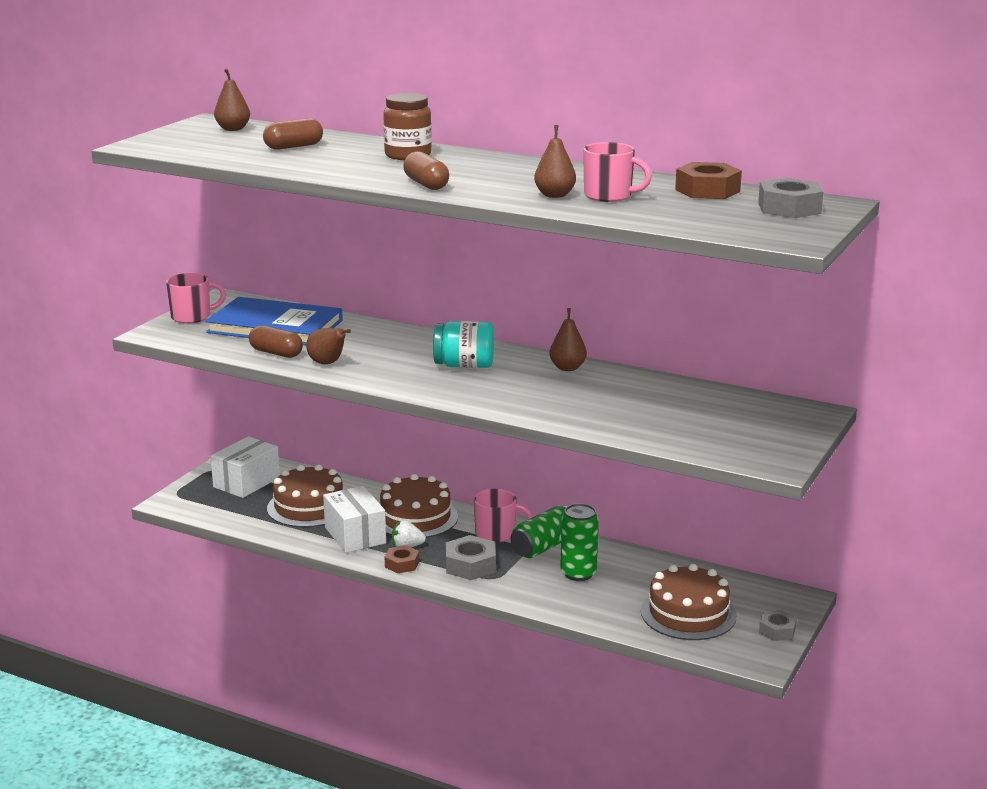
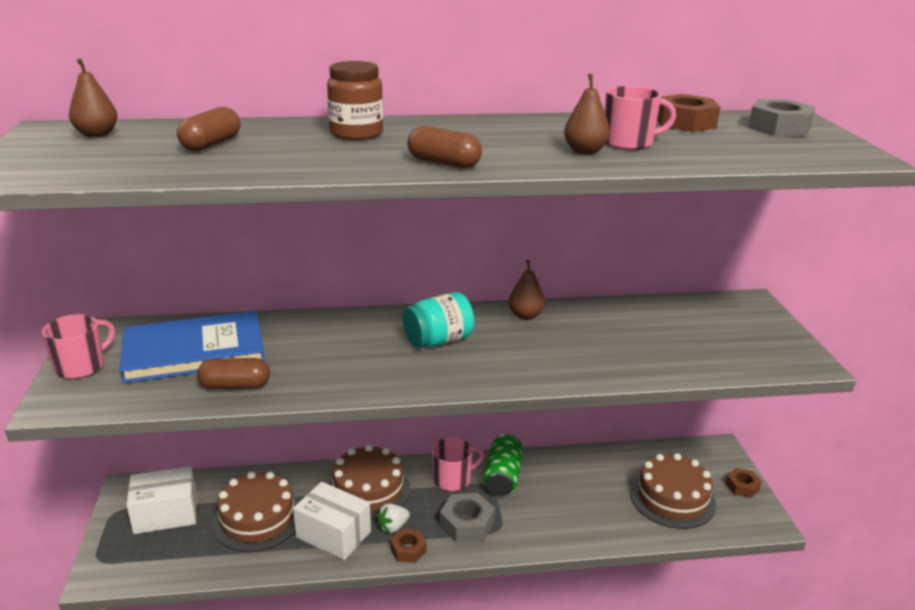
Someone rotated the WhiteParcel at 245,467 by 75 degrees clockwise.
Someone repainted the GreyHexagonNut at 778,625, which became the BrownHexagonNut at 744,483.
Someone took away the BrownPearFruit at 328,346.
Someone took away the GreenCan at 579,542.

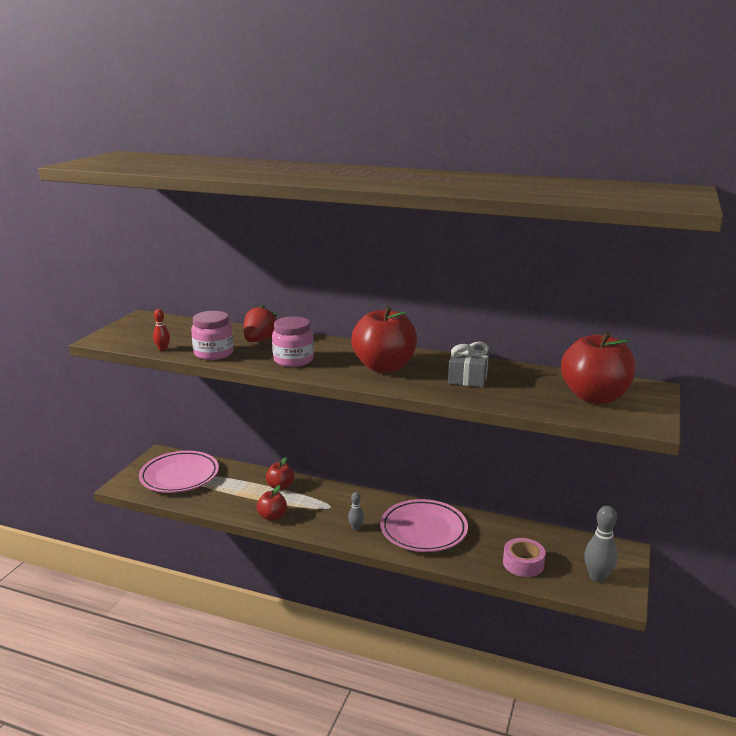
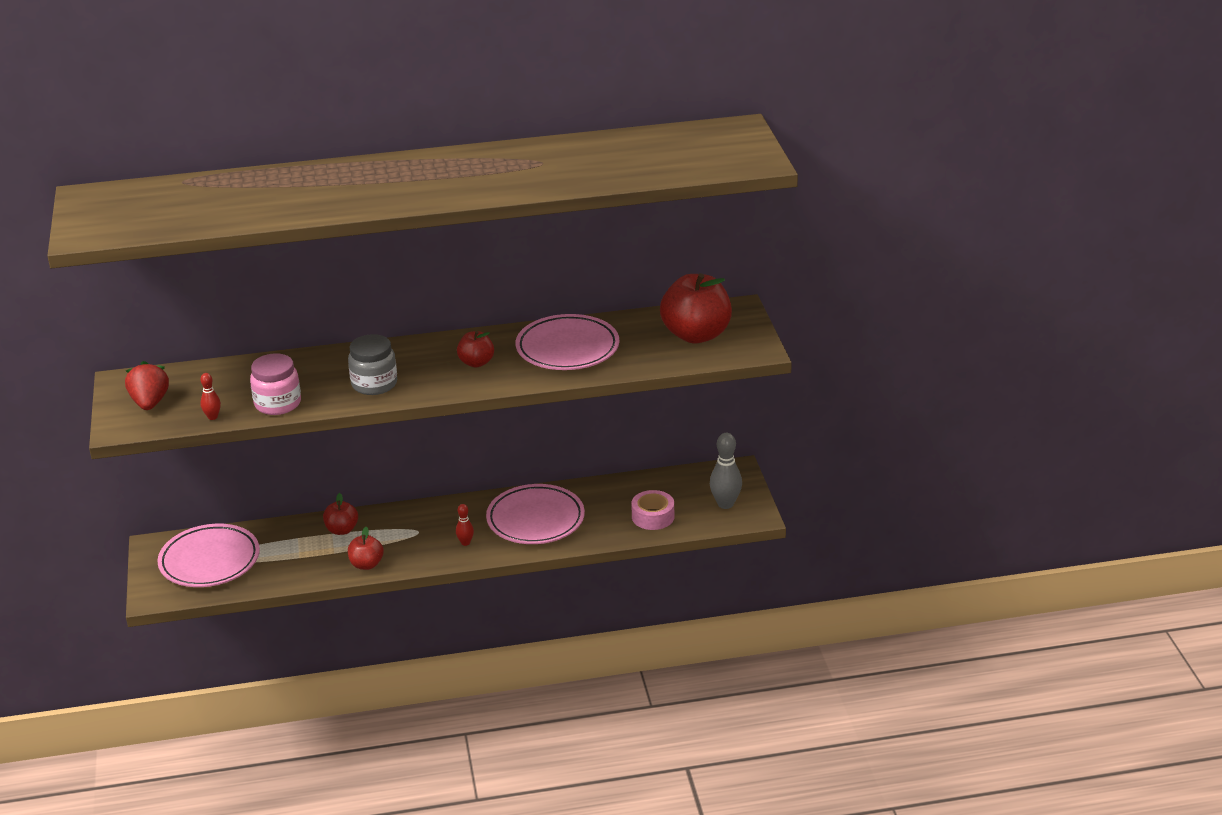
Someone carried the CrimsonToyStrawberry from 260,323 to 147,385.
Someone repainted the PinkJar at 293,341, which became the GreyJar at 372,364.
Someone repainted the GreyBowlingPin at 356,511, which became the CrimsonBowlingPin at 465,525.
Someone scaled the CrimsonAppleFruit at 384,339 by 0.51.
Someone swapped the GreyPresent at 468,364 for the PinkFlatDish at 567,342.

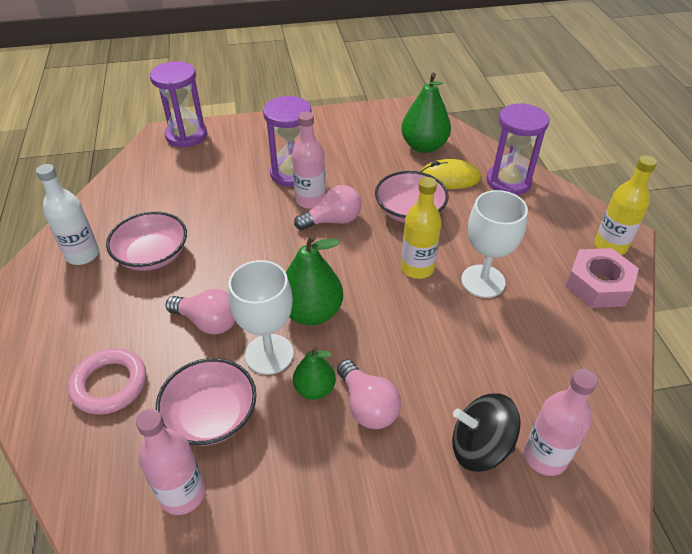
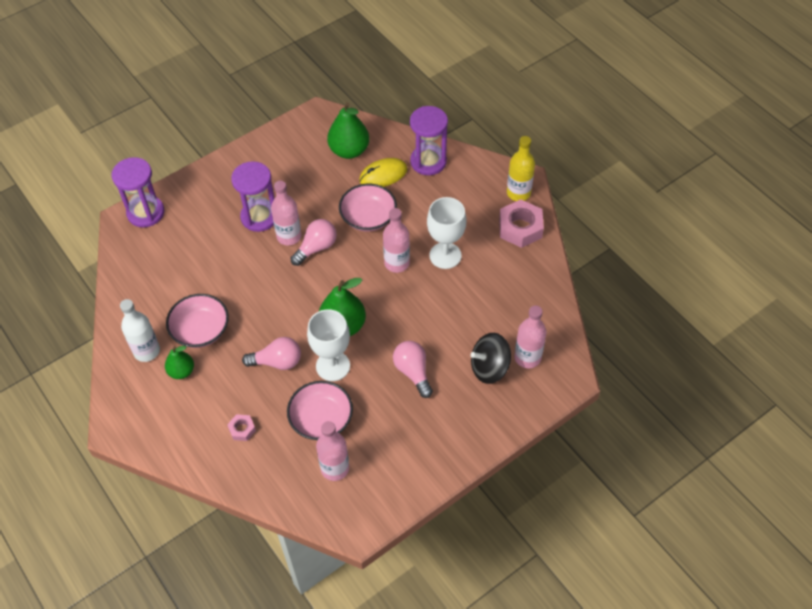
Someone carried the GreenPearFruit from 314,373 to 179,362.
Someone swapped the PinkTorus at 107,381 for the PinkHexagonNut at 241,427.
Someone repainted the BrightYellowFlask at 421,228, which became the PinkFlask at 396,240.
Someone rotated the PinkBulb at 369,394 by 150 degrees counterclockwise.

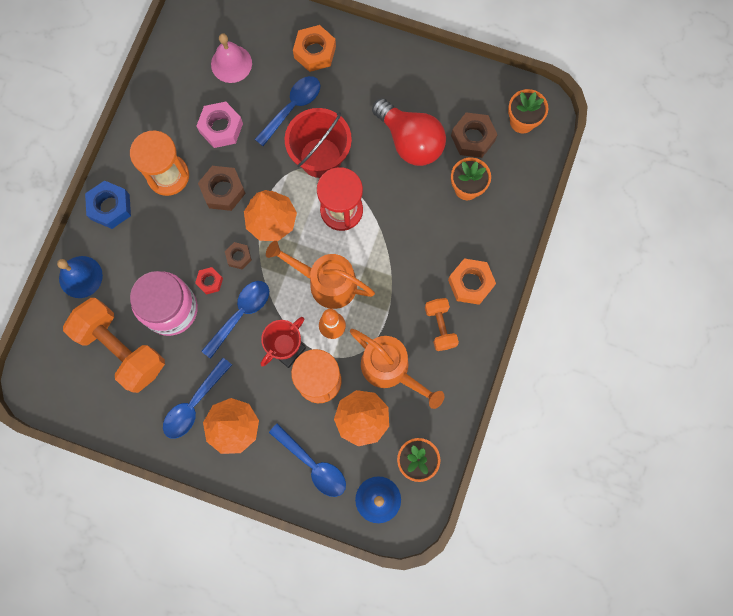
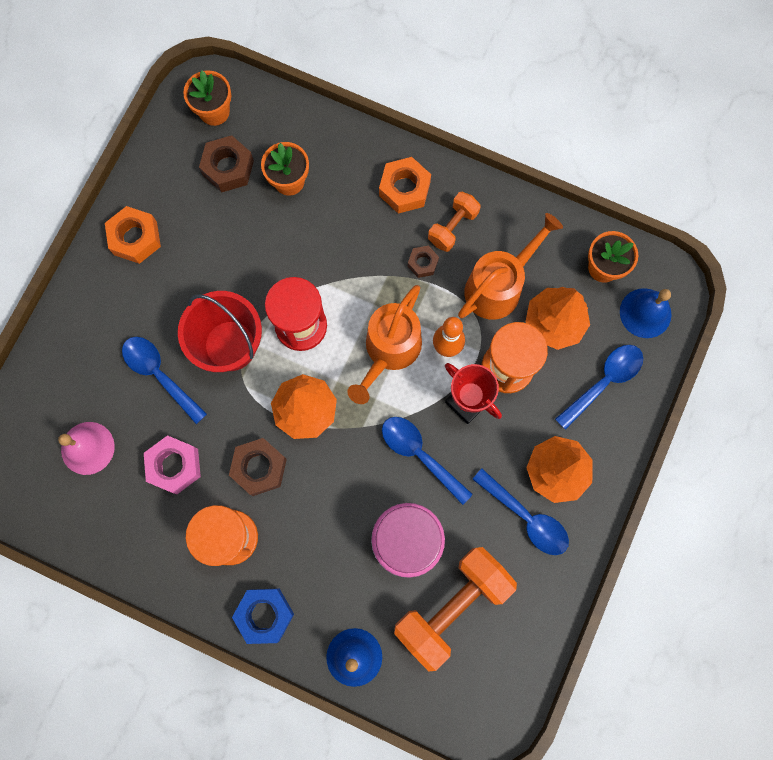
Someone carried the OrangeHexagonNut from 314,48 to 133,235.
Someone carried the BrownHexagonNut from 238,255 to 423,262.
Someone rotated the OrangeDumbbell at 442,324 by 45 degrees counterclockwise.
Someone took away the CrimsonHexagonNut at 209,281.
Someone took away the CrimsonBulb at 409,132.

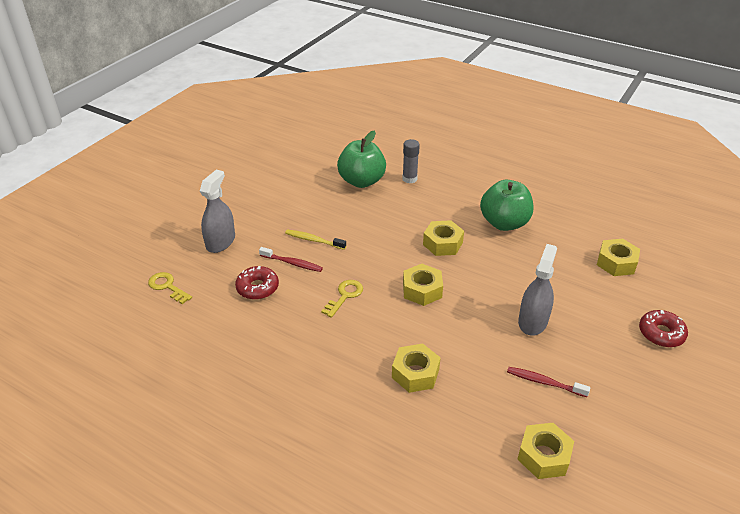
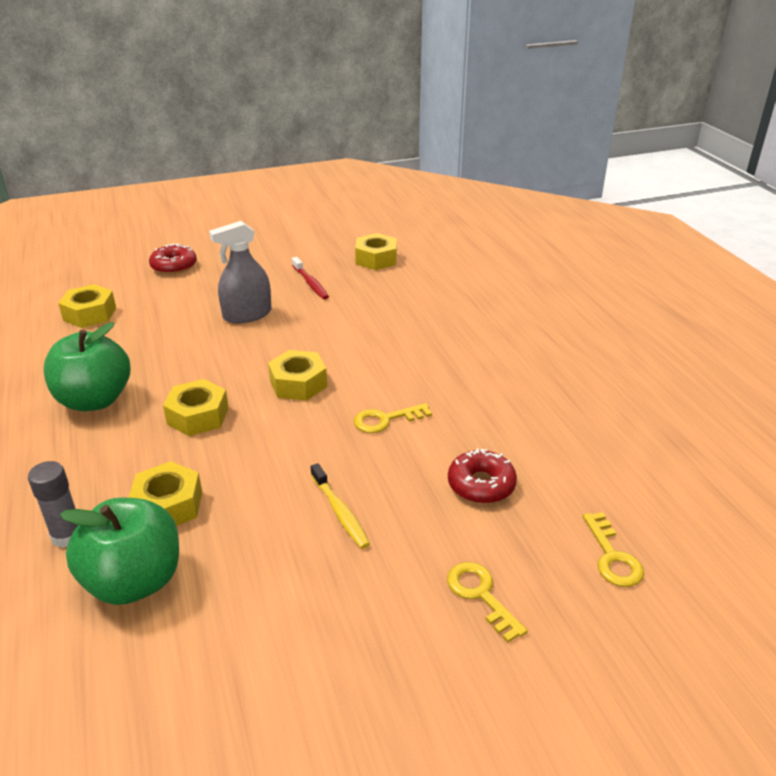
Someone carried the BrightYellowHexagonNut from 416,368 to 165,493.
Someone swapped the GreySprayer at 217,211 for the BrightYellowKey at 487,602.
Someone took away the CrimsonDentalBrush at 291,259.

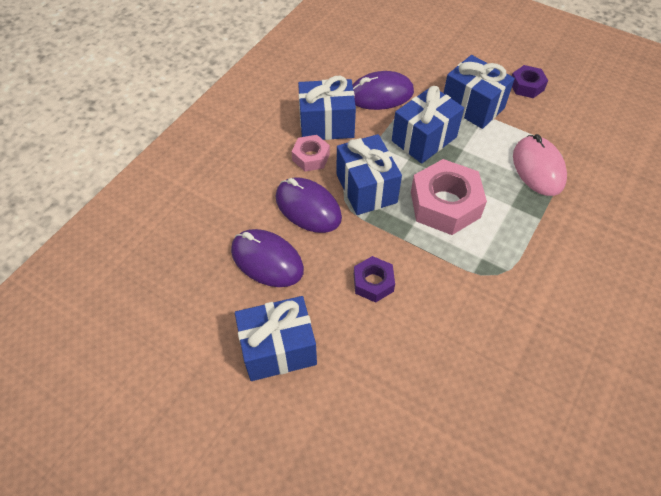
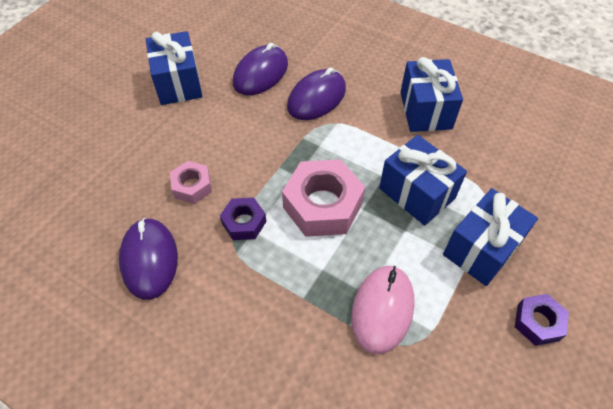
Someone carried the PurpleComputerMouse from 383,90 to 148,259.
Someone carried the PinkHexagonNut from 311,153 to 191,182.
Someone carried the PurpleHexagonNut from 374,279 to 243,219.
Someone rotated the PinkComputerMouse at 540,165 by 60 degrees counterclockwise.
Someone took away the RoyalBluePresent at 369,174.

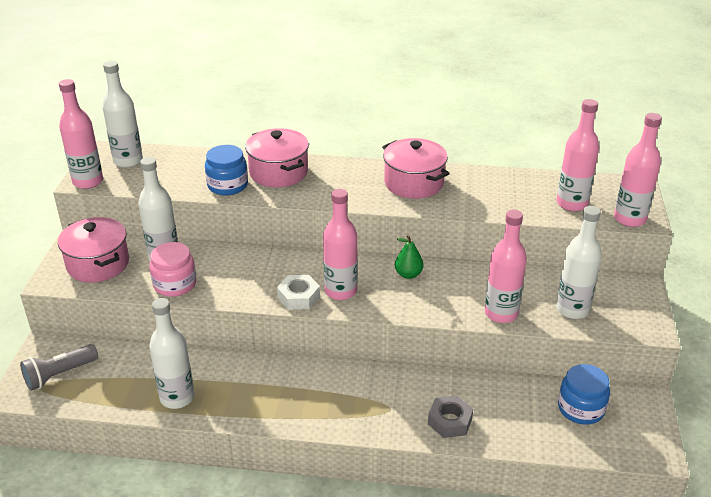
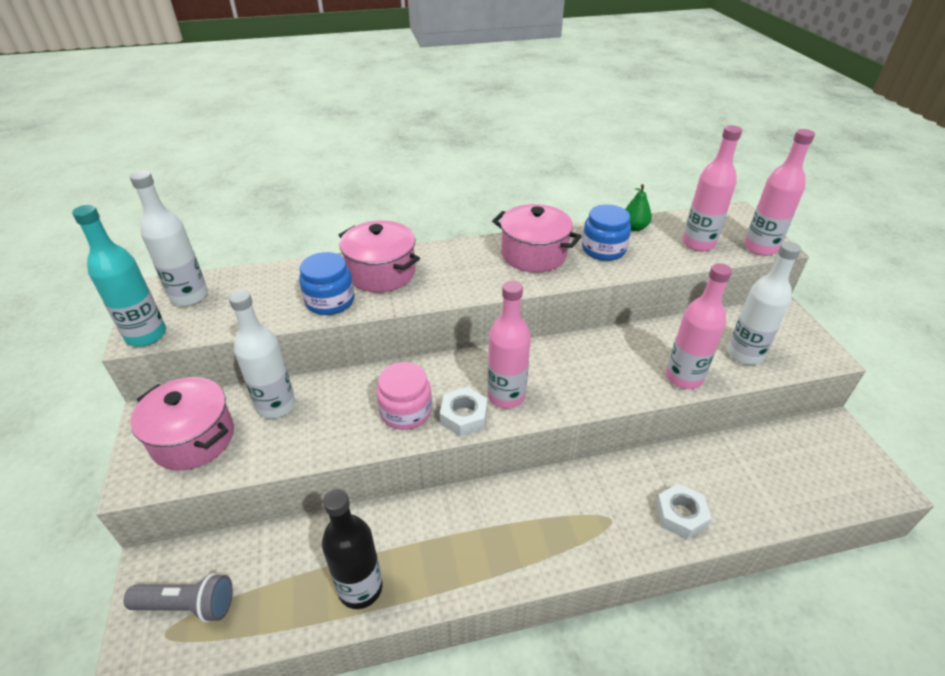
Someone repainted the PinkFlask at 81,134, which became the TealFlask at 119,275.
Someone rotated the GreyFlashlight at 59,367 by 120 degrees counterclockwise.
Someone repainted the WhiteFlask at 171,353, which became the JetBlackFlask at 352,549.
Someone carried the PinkJar from 172,269 to 404,396.
Someone carried the RoyalBlueJar from 584,394 to 606,233.
Someone carried the GreenPearFruit from 409,257 to 638,207.
Someone repainted the GreyHexagonNut at 450,416, which became the WhiteHexagonNut at 683,511.

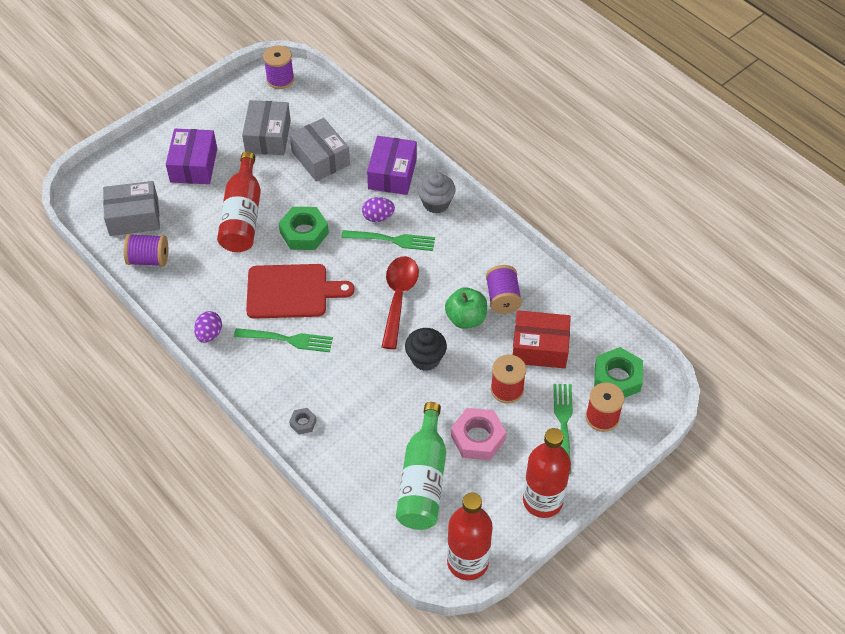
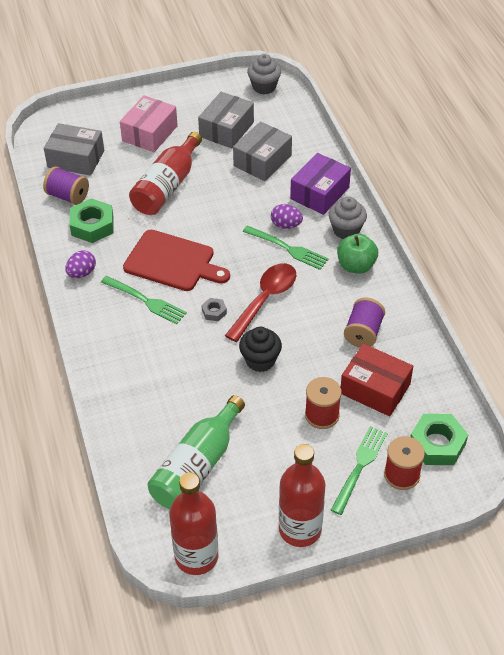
Someone carried the GreenHexagonNut from 304,228 to 92,220.
Someone repainted the PurpleParcel at 191,156, which became the PinkParcel at 149,123.
Someone carried the GreyHexagonNut from 303,421 to 214,309.
Someone rotated the GreyParcel at 320,150 by 45 degrees clockwise.
Someone swapped the PurpleReelOfThread at 278,67 for the GreyMuffin at 264,74.
Someone carried the GreenAppleFruit from 466,308 to 357,254.
Someone took away the PinkHexagonNut at 478,434.

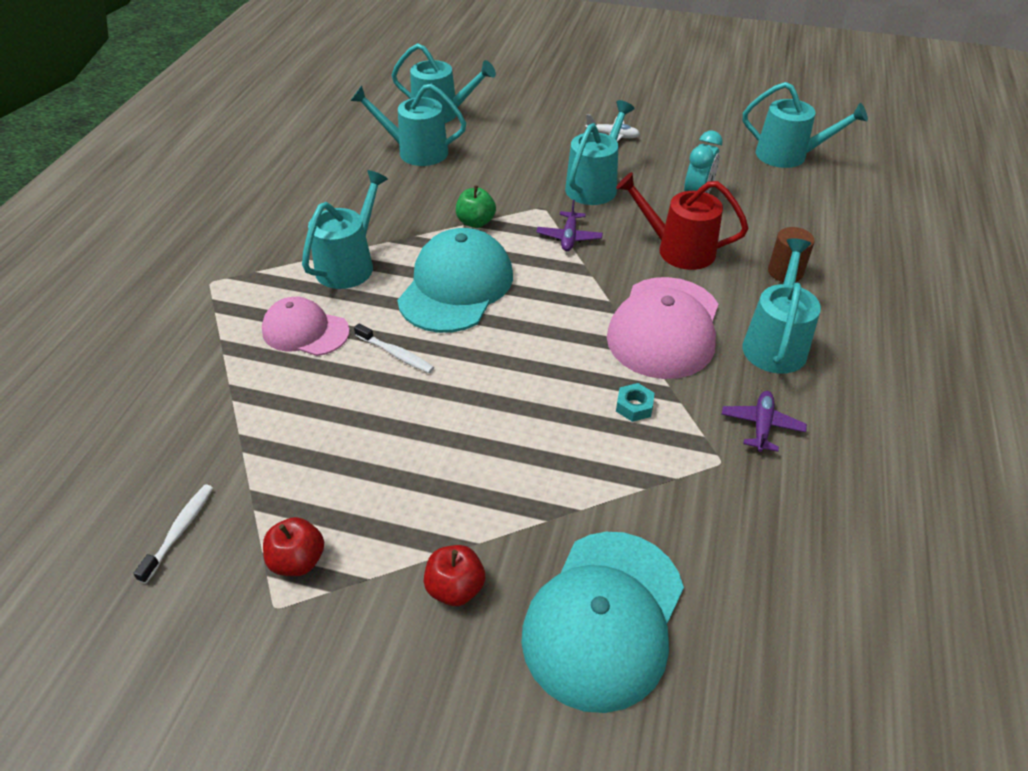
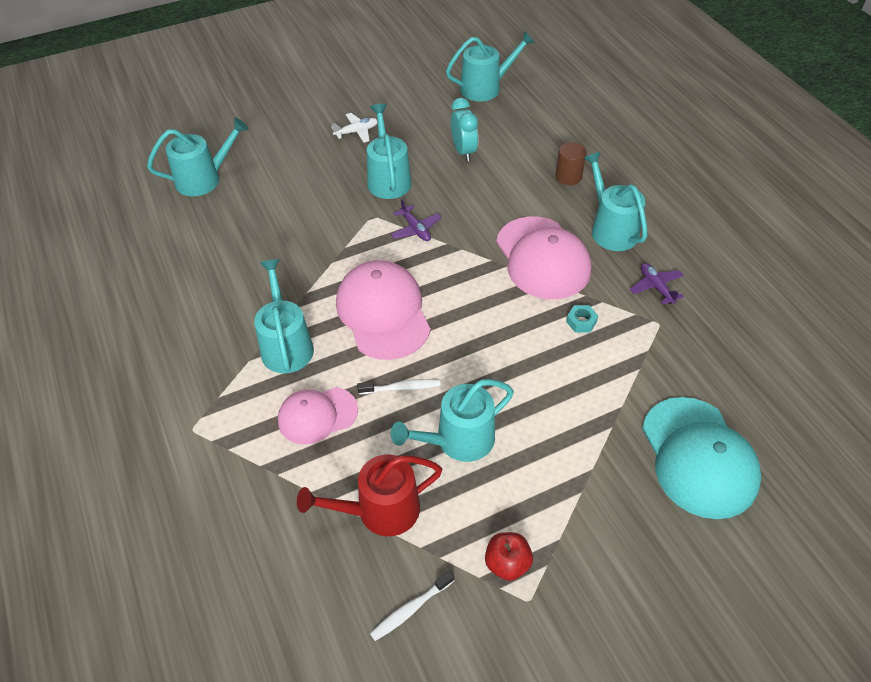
Someone carried the CrimsonWateringPot from 682,221 to 369,495.
Someone repainted the TealPeakedCap at 455,280, which became the PinkPeakedCap at 383,310.
Someone rotated the WhiteDentalBrush at 173,533 by 105 degrees counterclockwise.
Someone carried the TealWateringPot from 408,125 to 452,420.
Someone took away the CrimsonAppleFruit at 454,575.
Someone took away the GreenAppleFruit at 476,206.

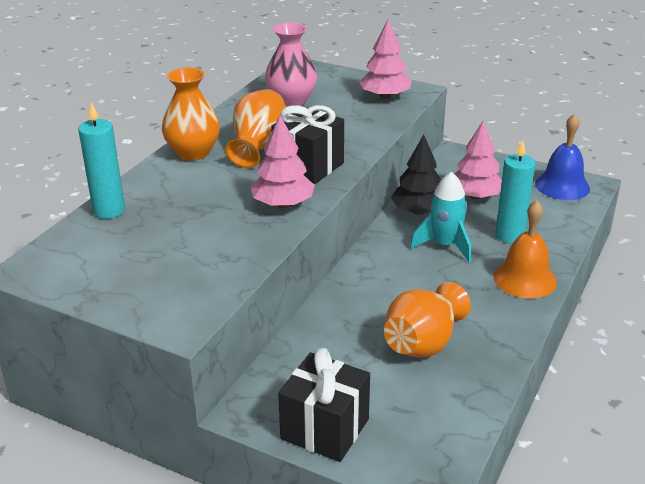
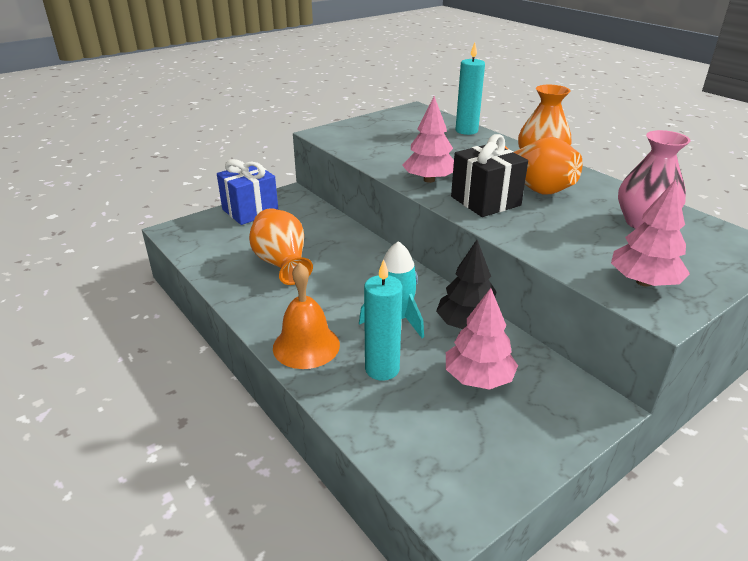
Someone repainted the JetBlackPresent at 324,405, which became the RoyalBluePresent at 247,192.
Someone took away the RoyalBlueHandBell at 562,157.

